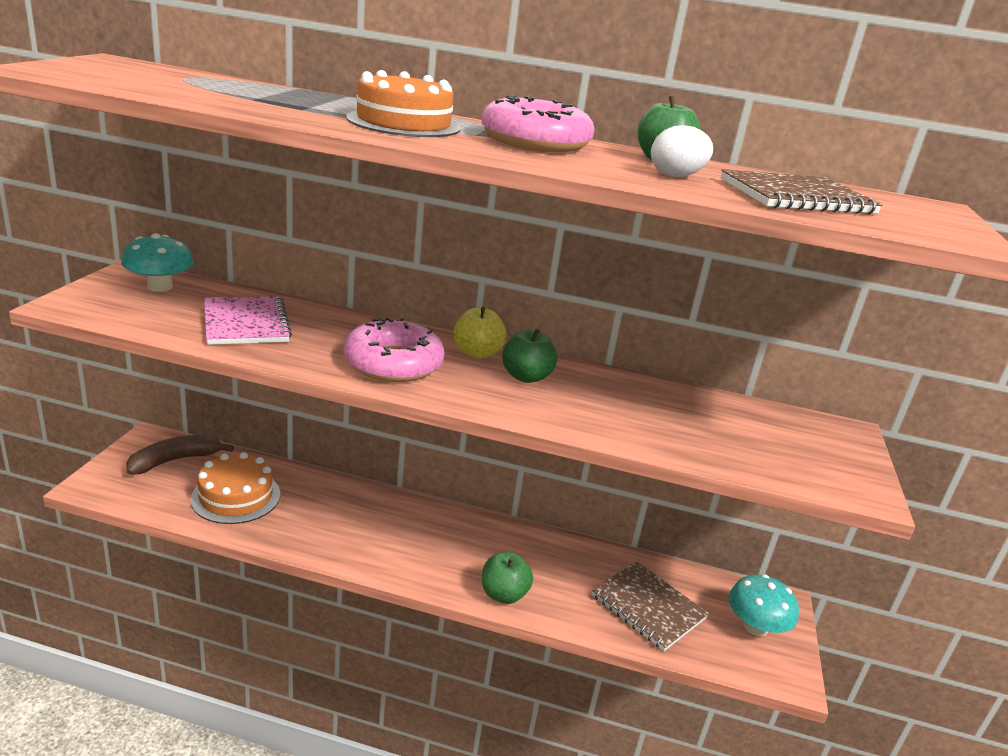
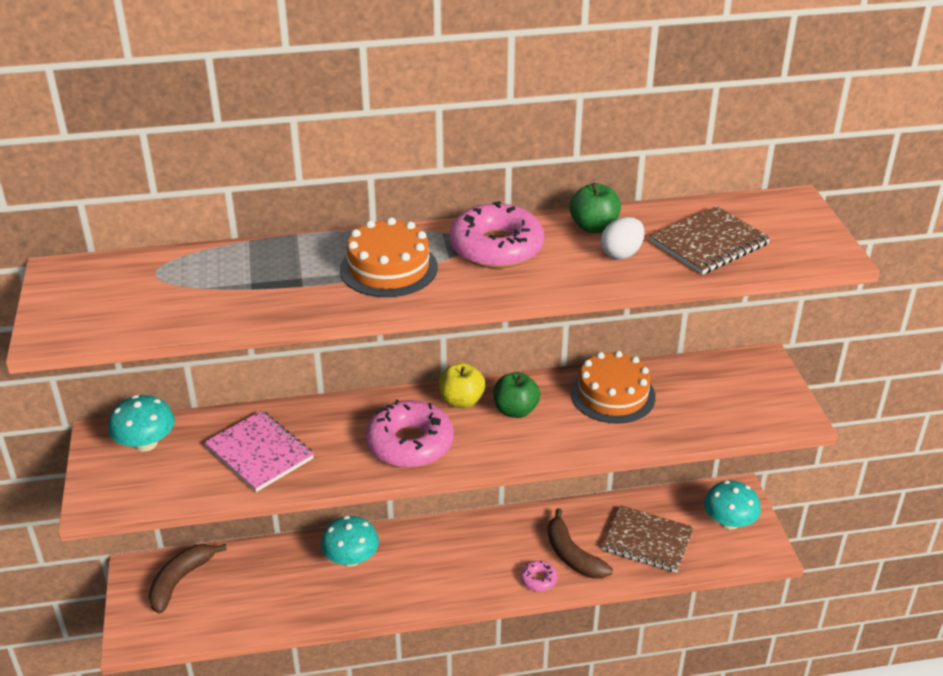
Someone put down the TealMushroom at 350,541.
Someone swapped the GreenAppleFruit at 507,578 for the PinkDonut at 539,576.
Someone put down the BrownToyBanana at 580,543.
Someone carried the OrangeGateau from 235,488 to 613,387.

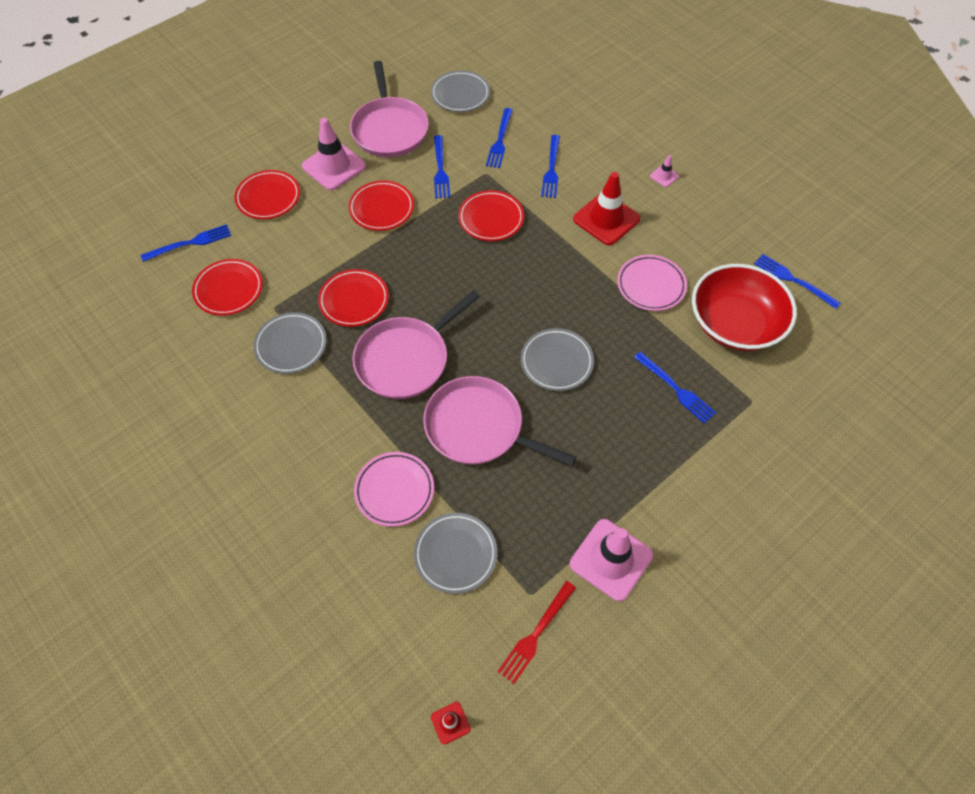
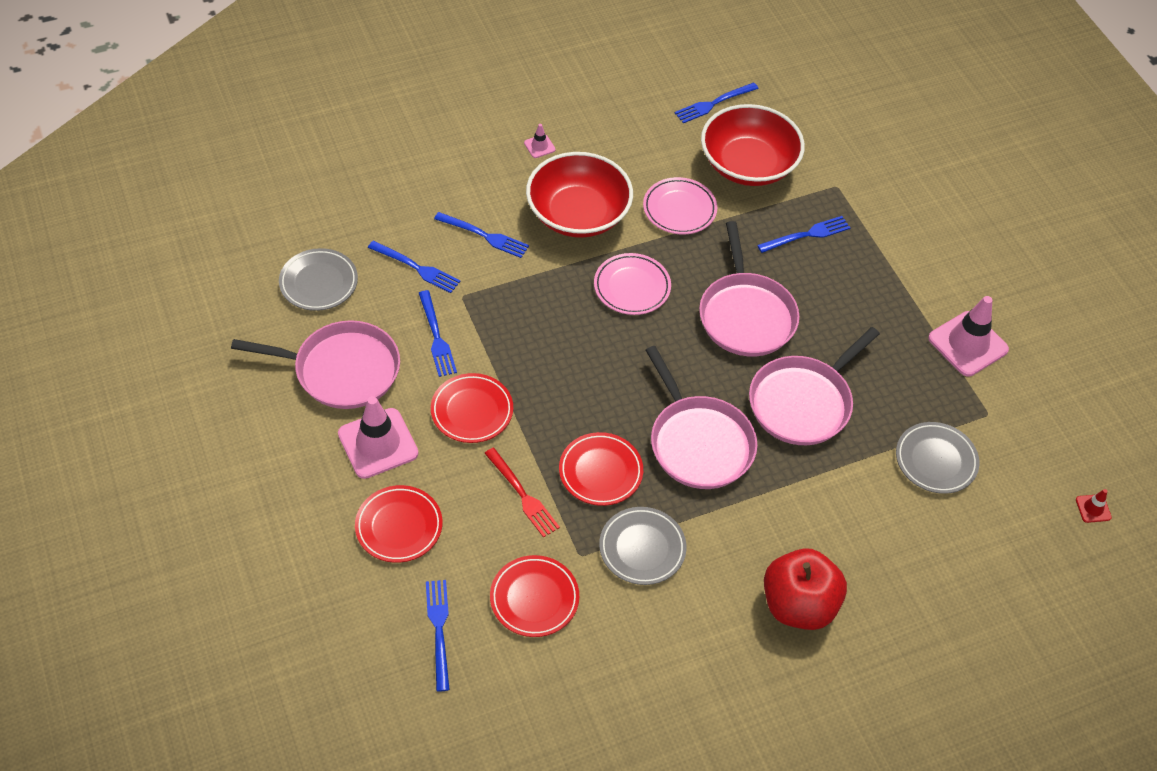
Someone rotated the RoyalBlueFork at 442,167 by 60 degrees clockwise.
Someone carried the CrimsonFork from 536,632 to 522,493.
Someone swapped the CrimsonSafetyCone at 606,208 for the CrimsonBowl at 579,195.
Someone carried the PinkFlatDish from 394,489 to 632,284.
Someone swapped the GreyFlatDish at 557,359 for the PinkFryingPan at 749,289.
Someone put down the CrimsonAppleFruit at 805,589.
Someone took away the CrimsonFlatDish at 491,215.

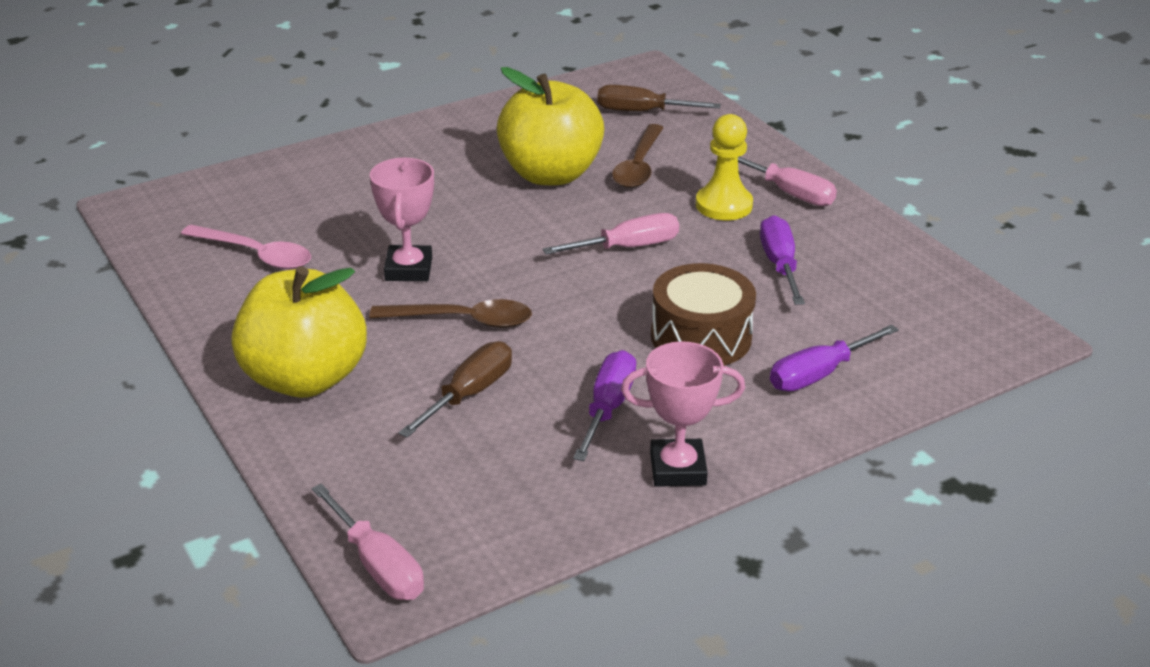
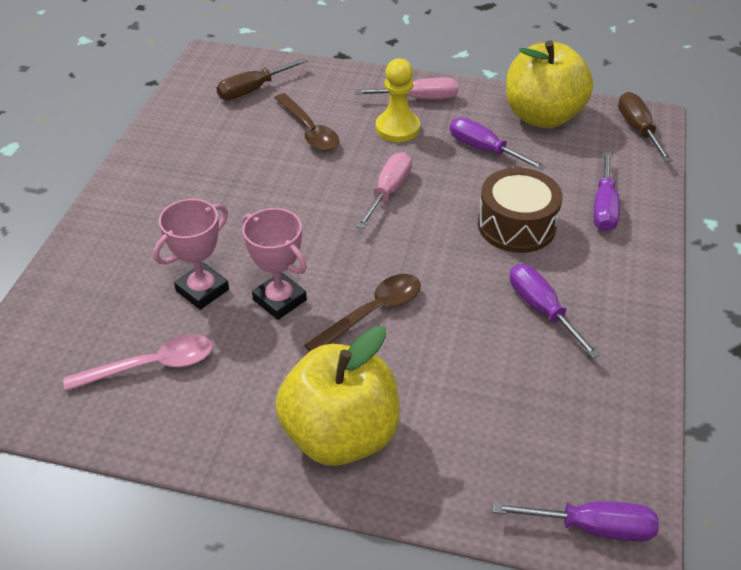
Someone carried the PinkAwardCup from 683,414 to 191,254.
Someone repainted the PinkScrewdriver at 367,542, which became the PurpleScrewdriver at 576,521.
Someone carried the BrightYellowAppleFruit from 550,126 to 549,84.
Someone carried the BrownScrewdriver from 455,389 to 645,127.

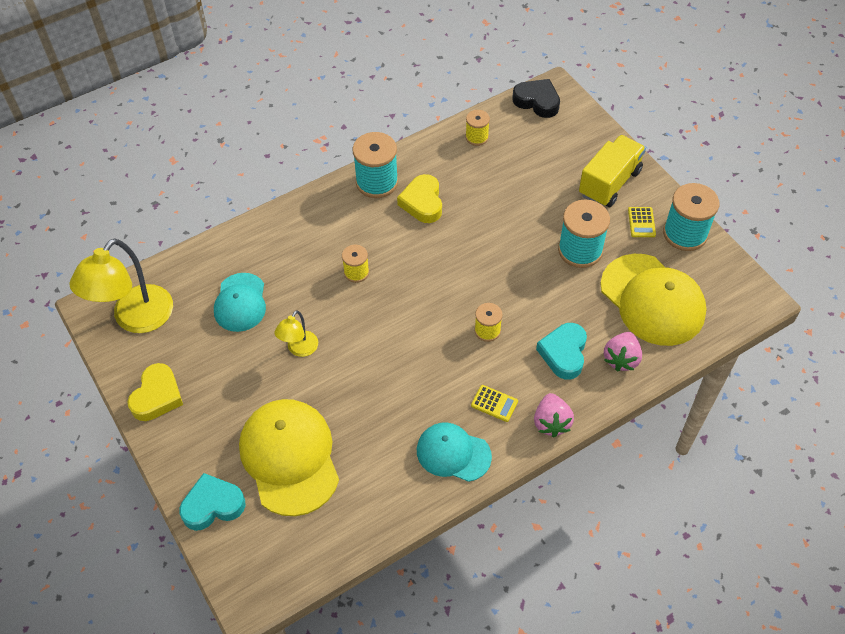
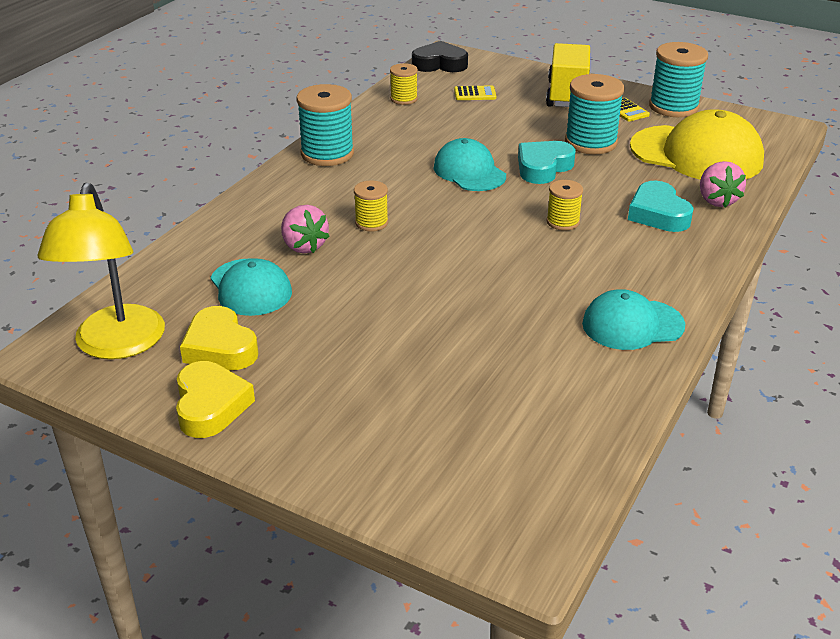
Someone carried the BrightYellowLoveHeart from 419,198 to 219,338.
Someone carried the PinkToyStrawberry from 554,415 to 305,229.
Someone put down the TealPeakedCap at 469,164.
Someone carried the BrightYellowPocketCalculator from 494,403 to 475,92.
Someone carried the TealLoveHeart from 212,502 to 546,162.
Someone took away the BrightYellowPeakedCap at 289,457.
Someone took away the BrightYellowLamp at 296,333.

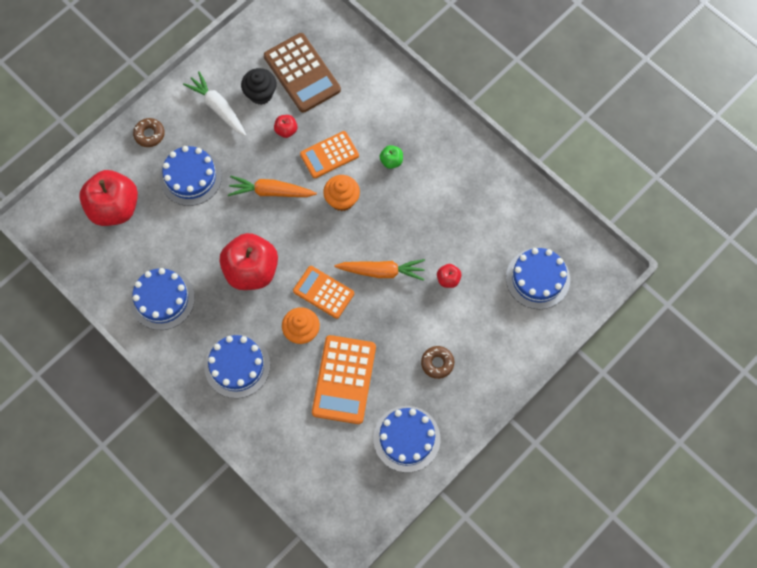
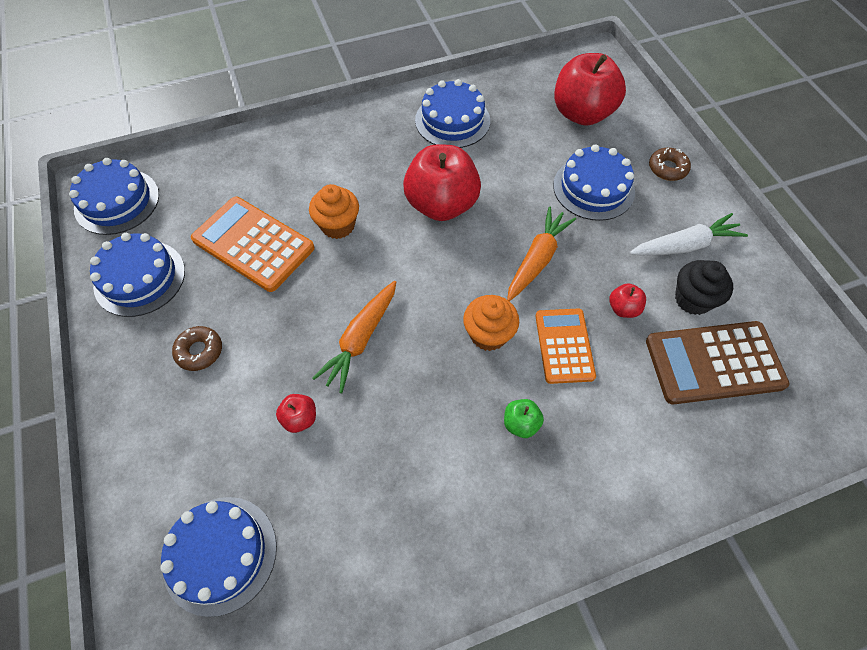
Someone carried the RoyalBlueGateau from 237,366 to 114,196.
Someone took away the OrangePocketCalculator at 323,292.

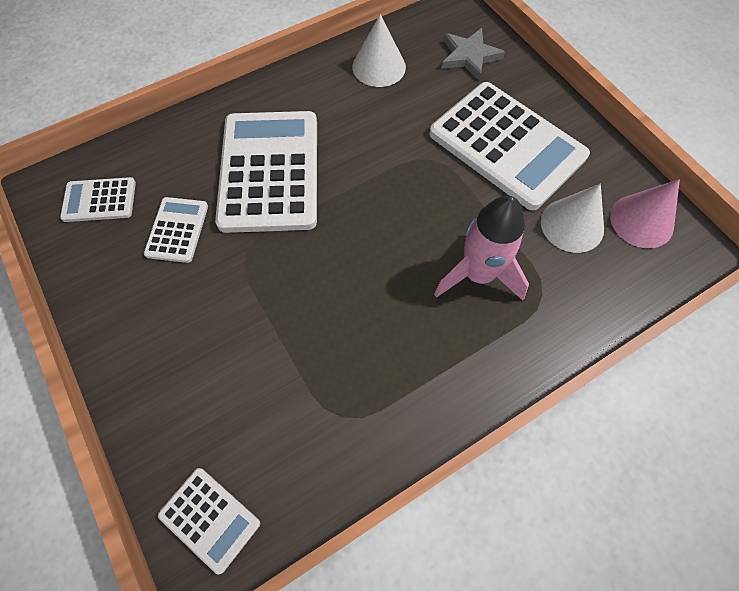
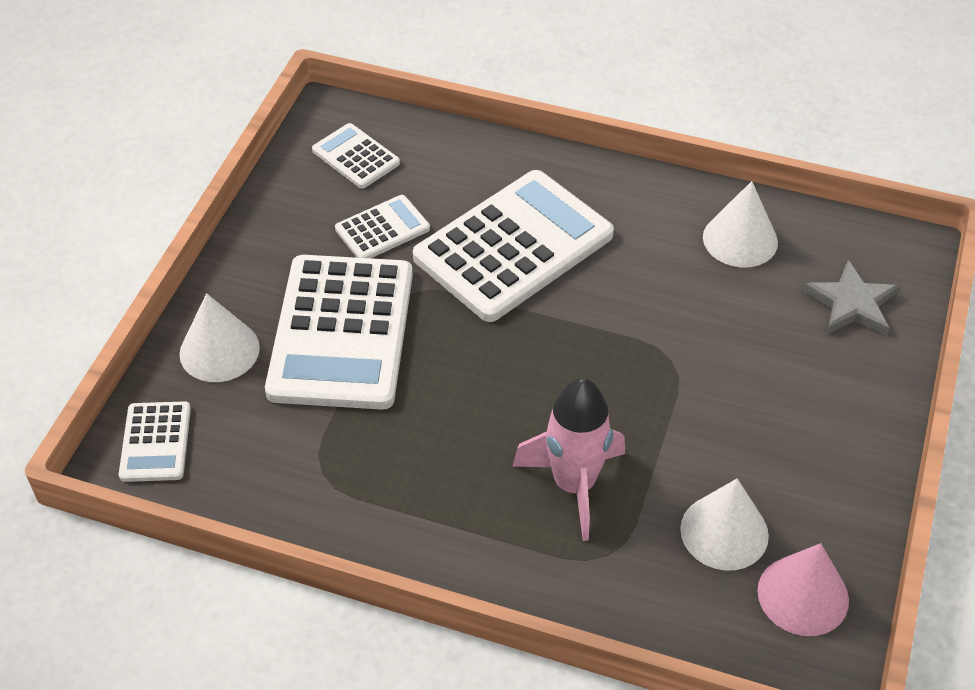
Someone put down the WhiteConeShape at 219,337.
Someone carried the WhitePocketCalculator from 509,146 to 339,332.

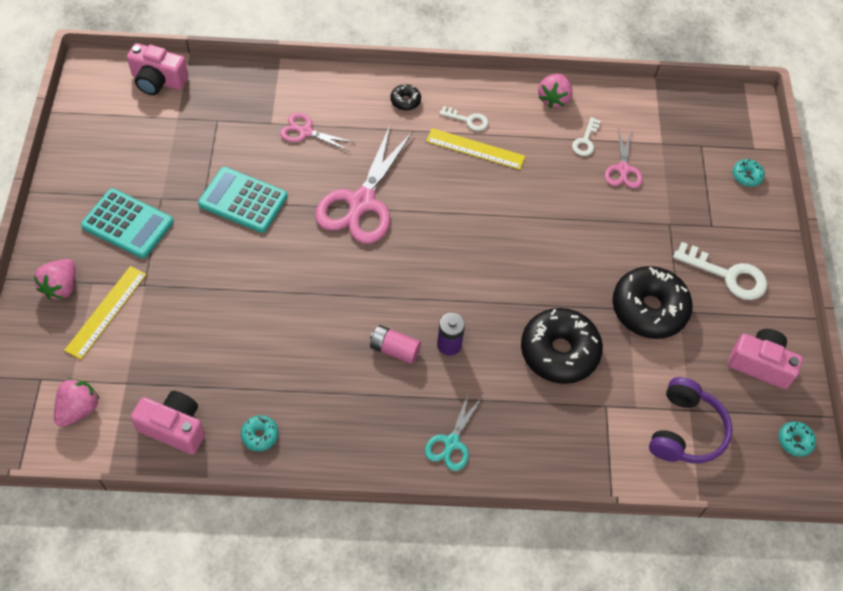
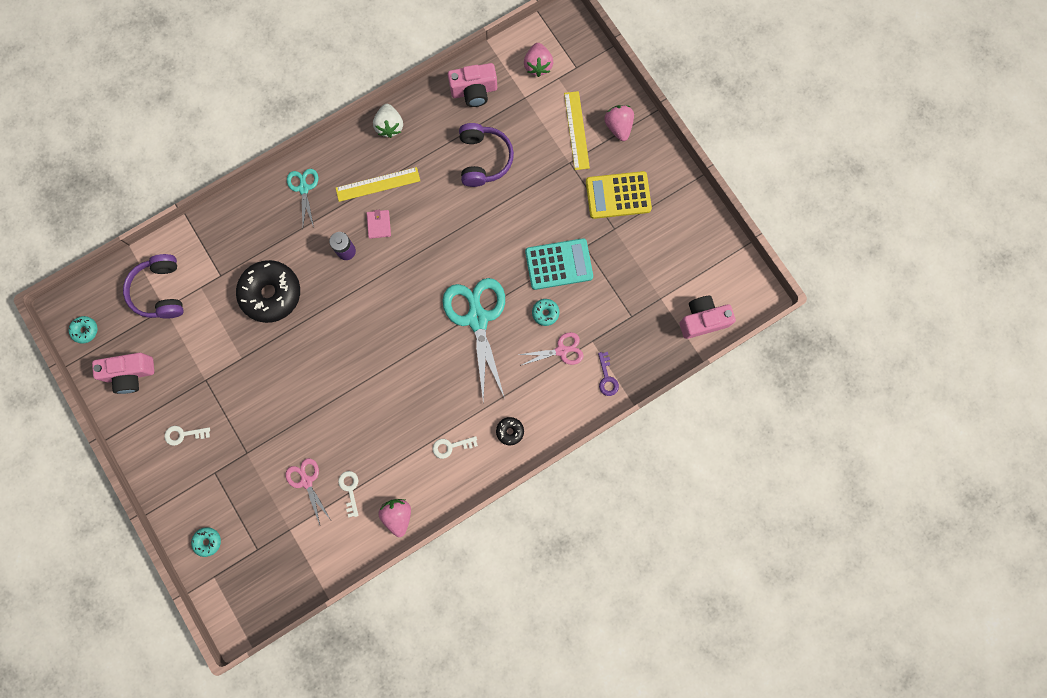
Someone scaled the WhiteKey at 720,271 by 0.56.
Someone carried the BrightYellowStraightedge from 475,149 to 378,184.
Someone swapped the PinkBattery at 395,344 for the PinkBillfold at 379,224.
Someone put down the WhiteToyStrawberry at 388,121.
Someone repainted the PinkScissors at 364,185, which became the TealScissors at 473,339.
Someone put down the PurpleHeadset at 486,155.
Someone carried the TealDonut from 259,433 to 545,312.
Someone repainted the TealPocketCalculator at 127,223, which became the BrightYellowPocketCalculator at 619,195.
Someone put down the PurpleKey at 608,374.
Someone took away the JetBlackDonut at 652,302.

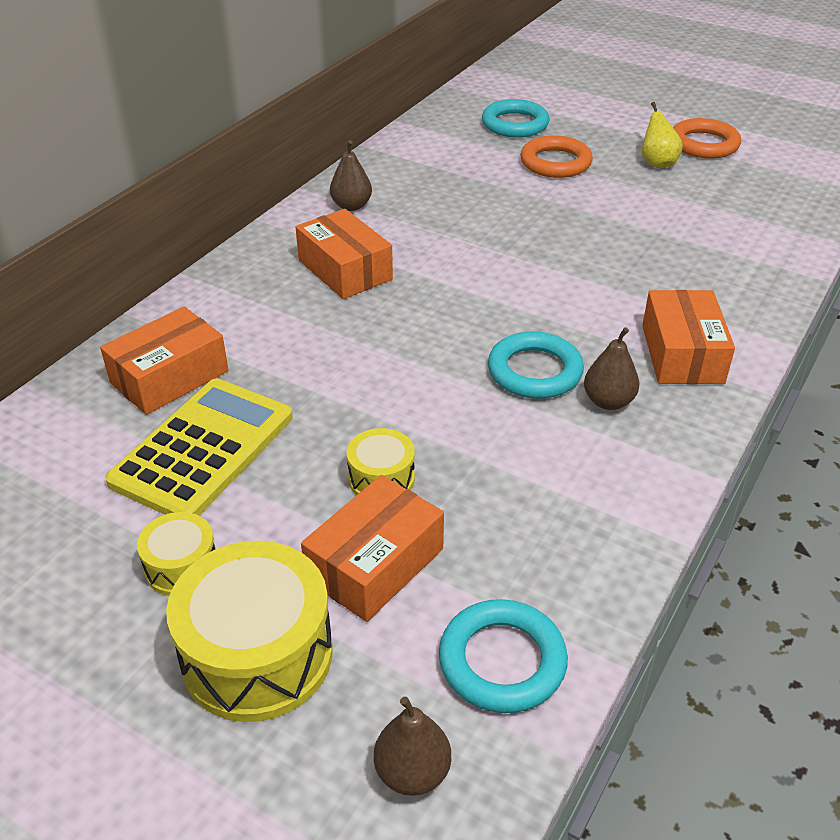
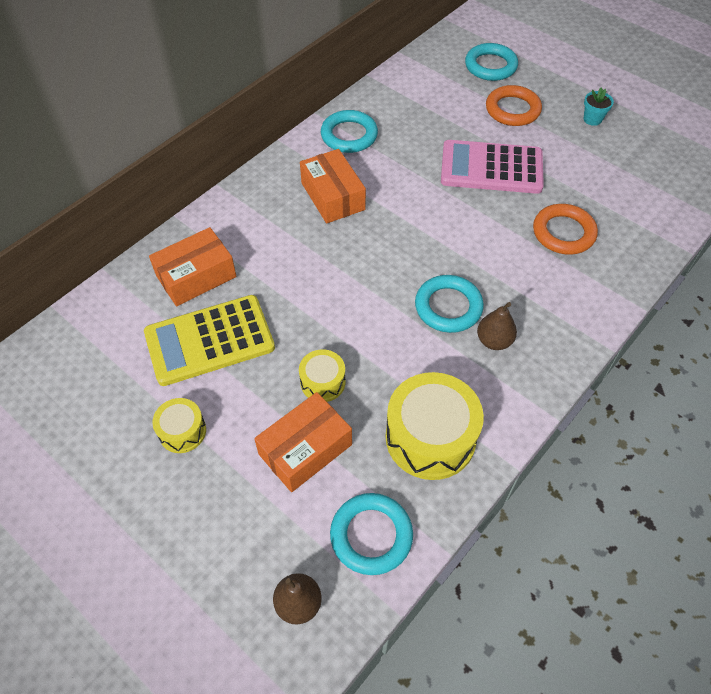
Someone rotated the BrightYellowPocketCalculator at 199,447 by 150 degrees counterclockwise.
Someone swapped the BrownPearFruit at 351,175 for the TealTorus at 349,131.
Someone carried the BrightYellowDrum from 249,631 to 434,426.
Someone put down the PinkPocketCalculator at 492,167.
Someone carried the OrangeTorus from 707,138 to 565,229.
Someone swapped the BrightYellowPearFruit at 662,135 for the TealPottedPlant at 598,106.
Someone took away the OrangeParcel at 688,337.

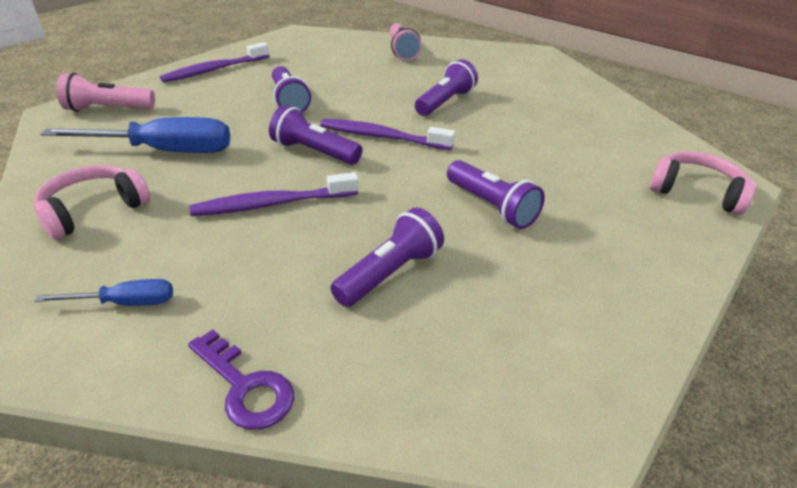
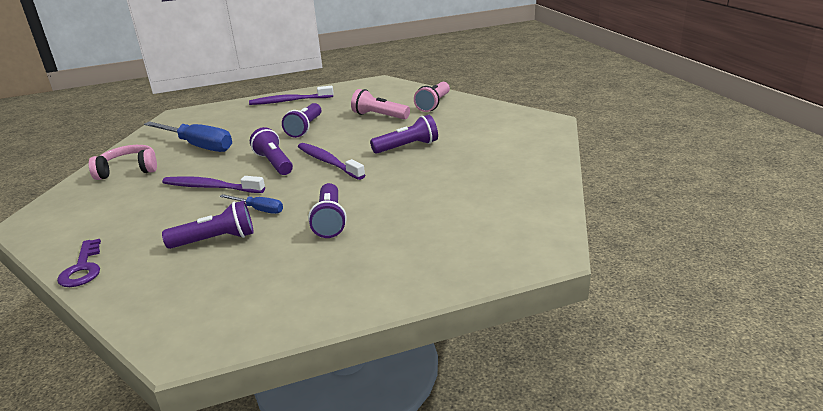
Someone carried the RoyalBlueScrewdriver from 103,292 to 251,204.
Someone carried the PinkFlashlight from 106,92 to 380,104.
Someone took away the PinkHeadset at 703,183.

